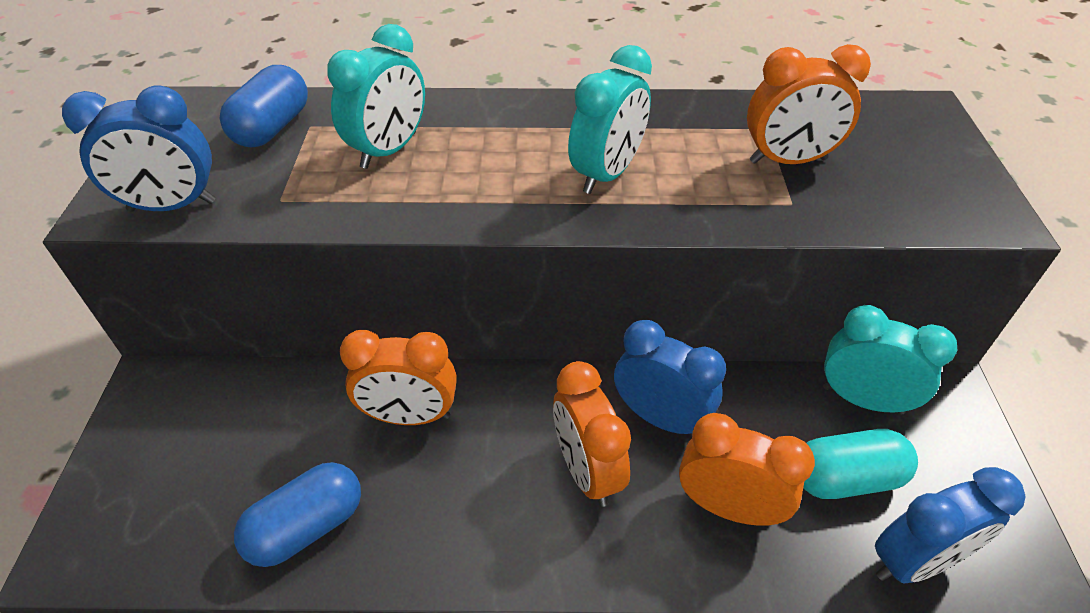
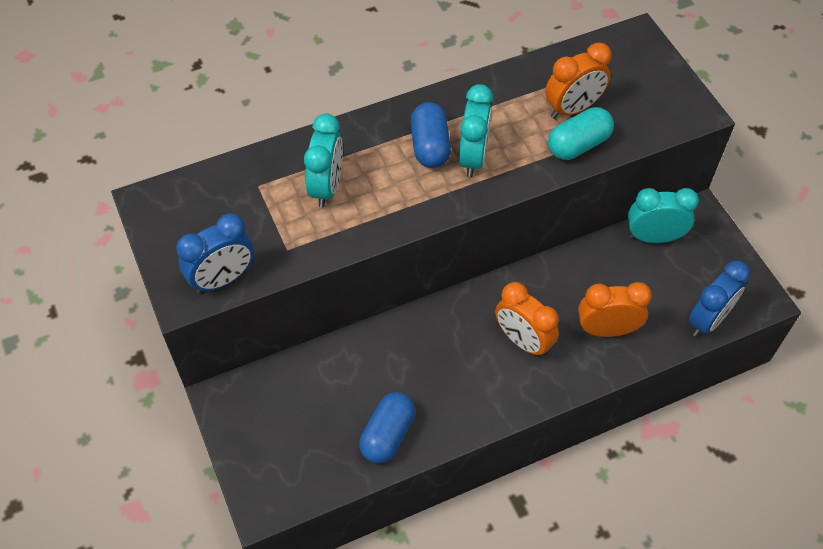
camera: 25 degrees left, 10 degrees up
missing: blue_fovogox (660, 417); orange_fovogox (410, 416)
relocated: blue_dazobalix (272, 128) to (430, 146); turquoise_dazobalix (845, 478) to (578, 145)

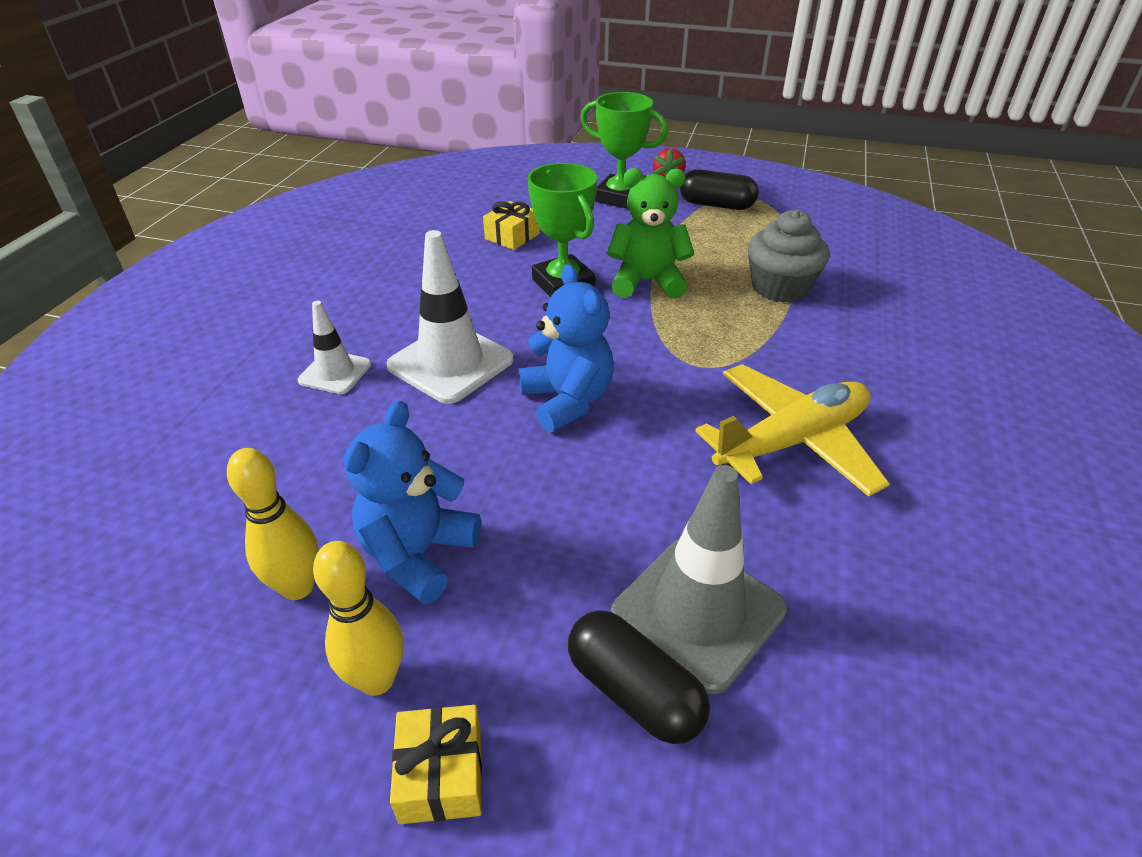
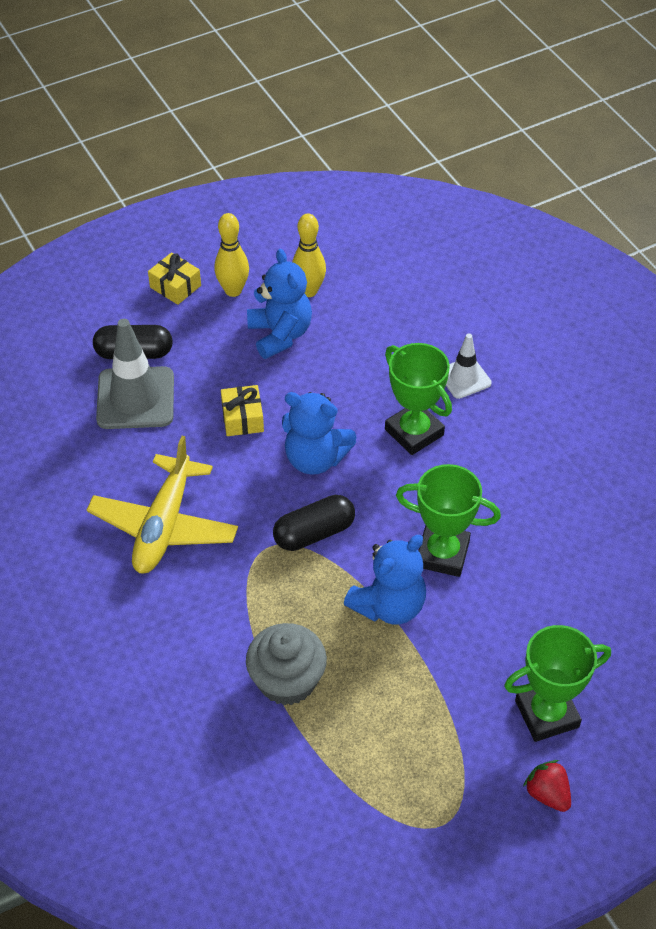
camera: 135 degrees right, 10 degrees up
relocated: black_dazobalix (716, 205) to (314, 533); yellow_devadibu (512, 236) to (242, 418)
exchanged: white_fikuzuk (450, 363) to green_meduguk (414, 432)
colour: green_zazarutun (647, 281) to blue_zazarutun (389, 605)

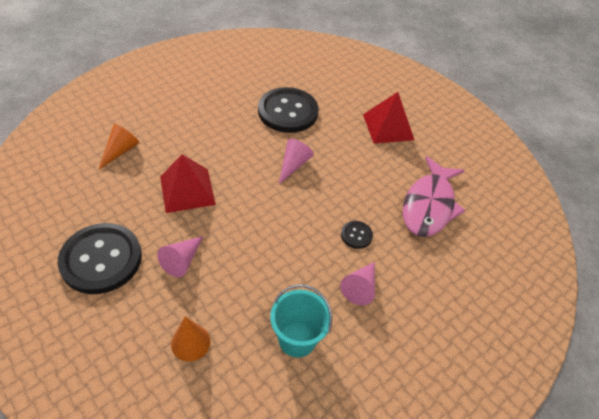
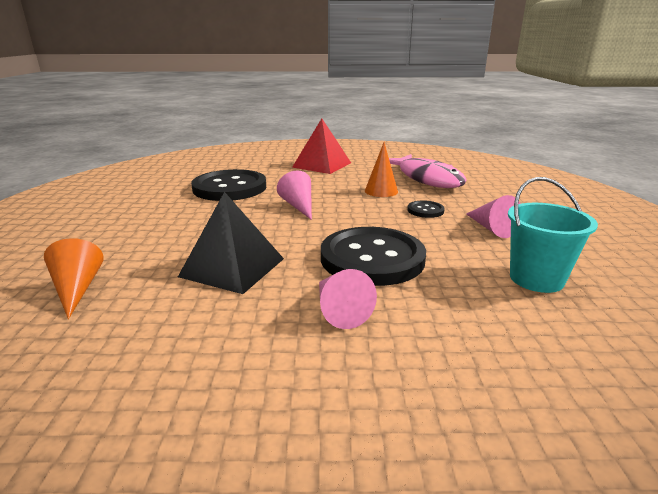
camera: 45 degrees left, 25 degrees down
relocated: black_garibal (101, 259) to (372, 258); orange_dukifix (190, 342) to (381, 191)
colour: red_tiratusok (187, 190) to black_tiratusok (232, 267)

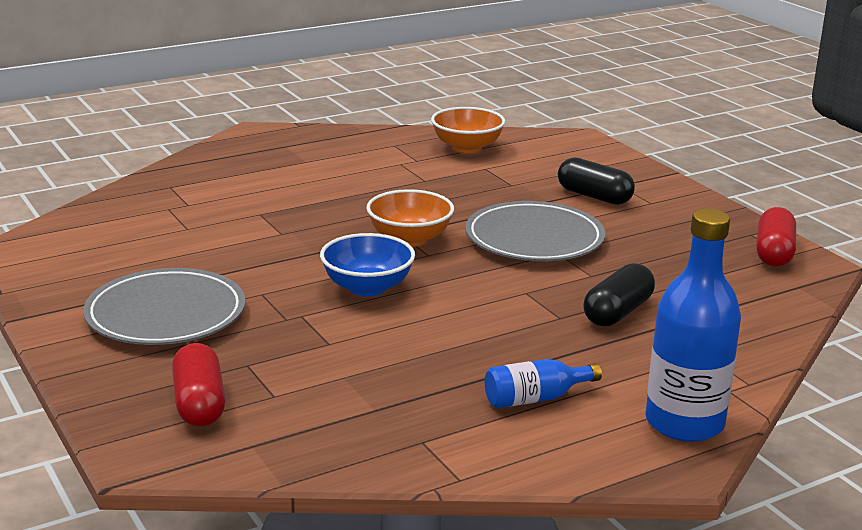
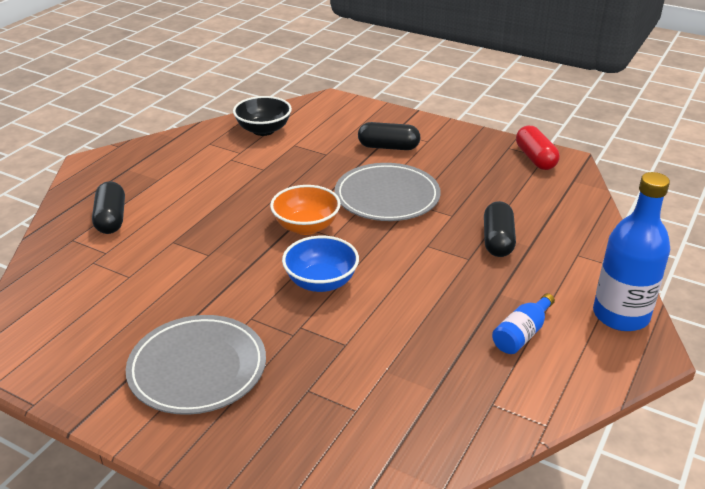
camera: 30 degrees left, 10 degrees up
missing: red_dazobalix (199, 403)
appeared: black_dazobalix (111, 219)
colour: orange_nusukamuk (467, 147) to black_nusukamuk (263, 130)

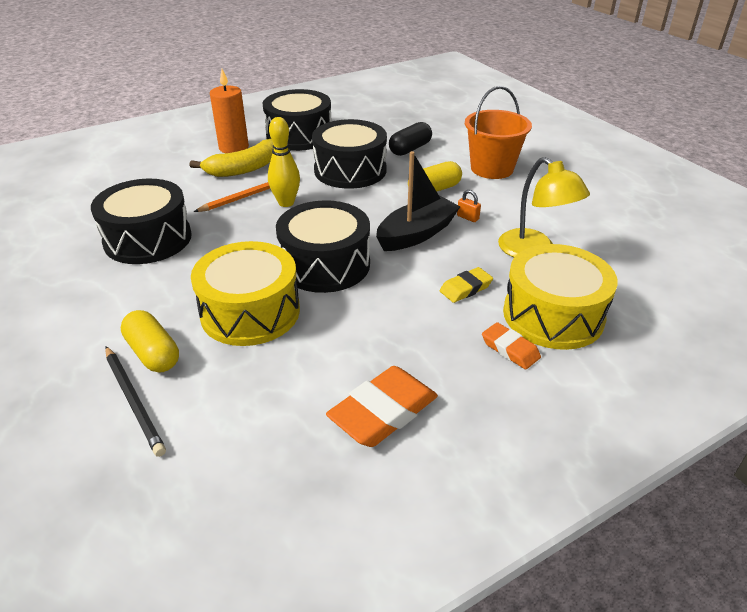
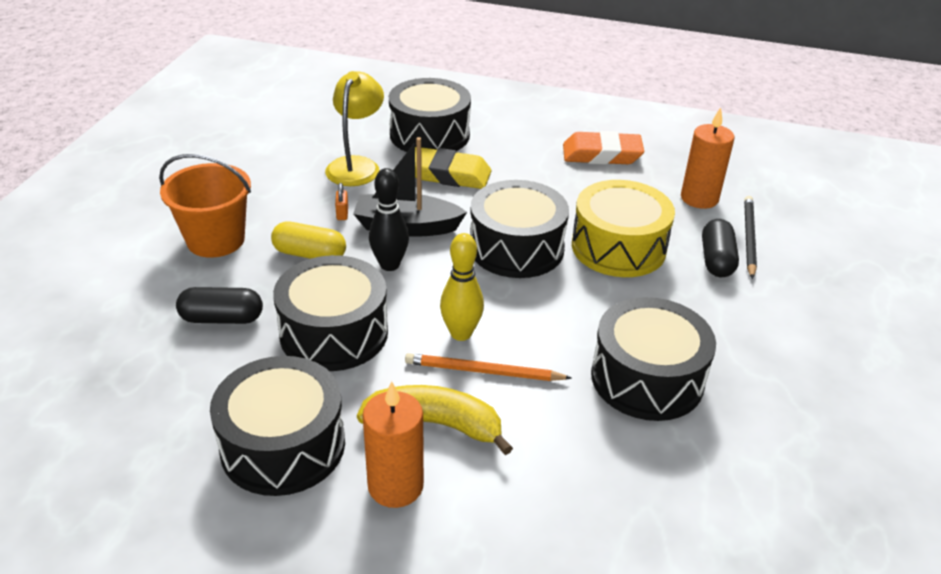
camera: 135 degrees left, 0 degrees up
missing: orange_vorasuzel (510, 349)
appeared: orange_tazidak (699, 198); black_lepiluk (389, 265)
colour: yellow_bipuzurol (553, 315) to black_bipuzurol (429, 135); yellow_dazobalix (153, 353) to black_dazobalix (716, 260)
size: yellow_vorasuzel (465, 288) = (449, 174) x1.75

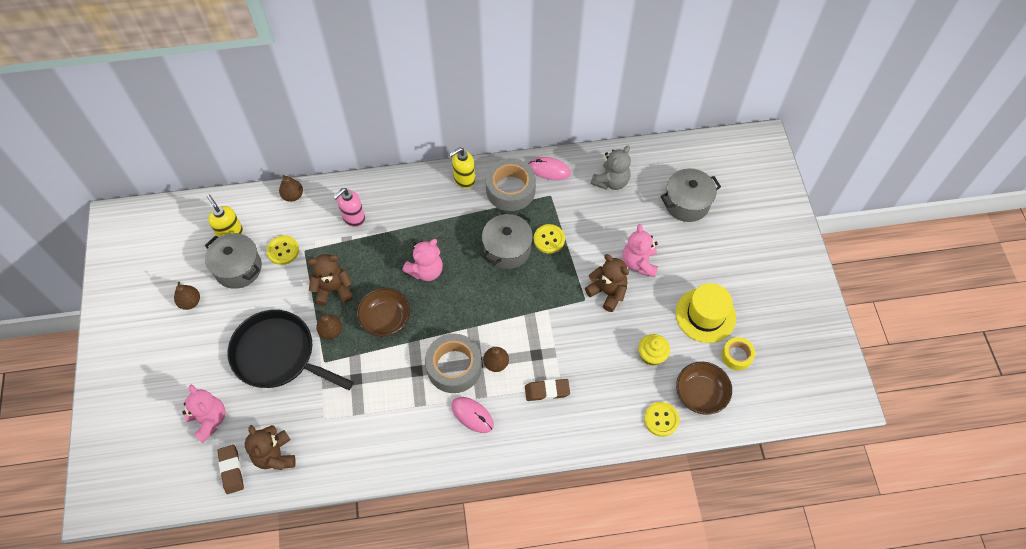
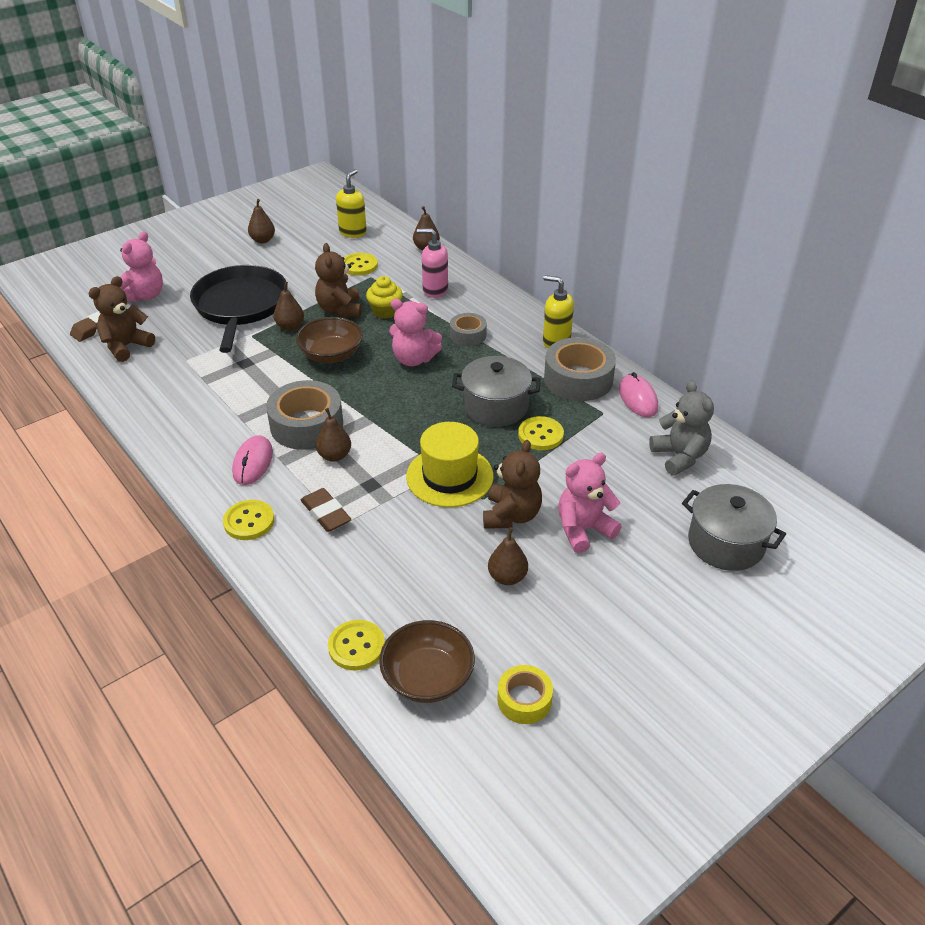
camera: 60 degrees right, 20 degrees down
missing: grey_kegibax (238, 268)
appeared: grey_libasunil (468, 335); yellow_garibal (249, 521); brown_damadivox (507, 577)
relocated: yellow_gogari (705, 315) to (449, 476); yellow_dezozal (651, 355) to (385, 311)
spun: grey_zazarutun (611, 181) = (679, 456) 120 degrees counterclockwise; brown_zazarutun (333, 289) = (340, 310) 150 degrees counterclockwise

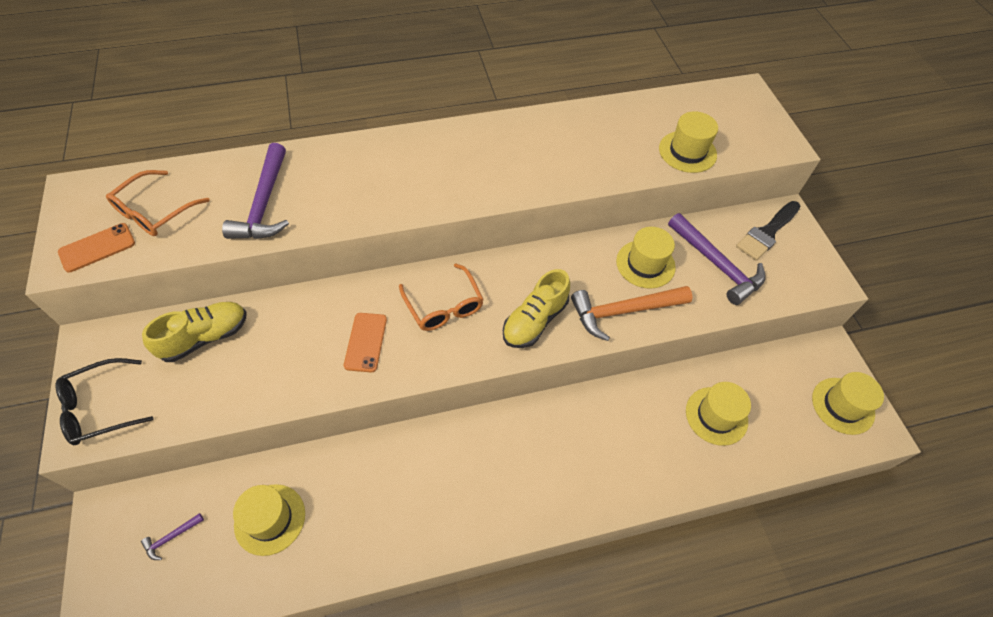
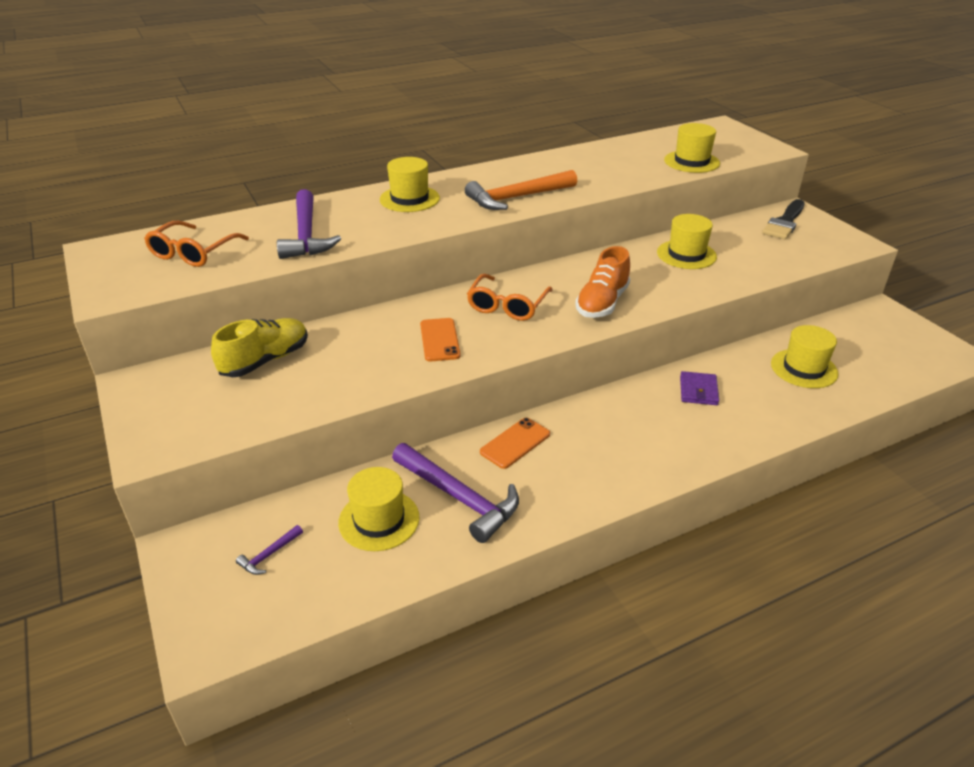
camera: 10 degrees left, 20 degrees down
missing: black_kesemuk (100, 408)
appeared: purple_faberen (698, 391)
relocated: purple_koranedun (716, 264) to (458, 497); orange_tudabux (97, 248) to (515, 443); orange_koranedun (624, 311) to (517, 198); yellow_gogari (842, 406) to (409, 199)
colour: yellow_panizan (535, 320) to orange_panizan (602, 303)
spun: orange_kesemuk (444, 306) = (507, 306) 60 degrees clockwise

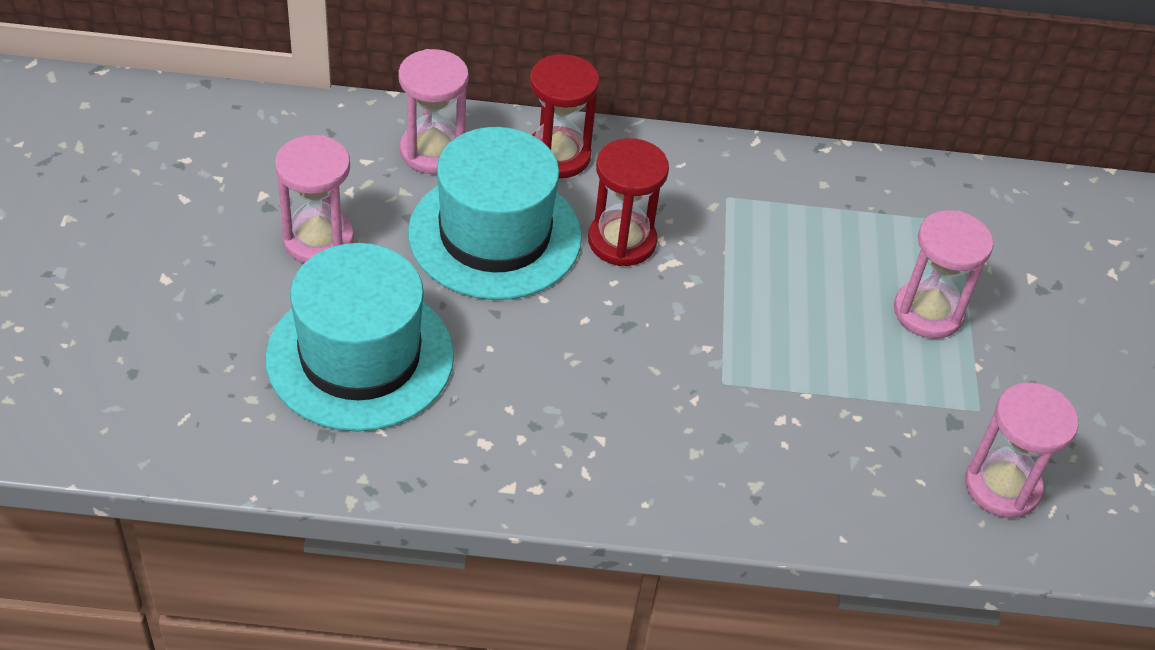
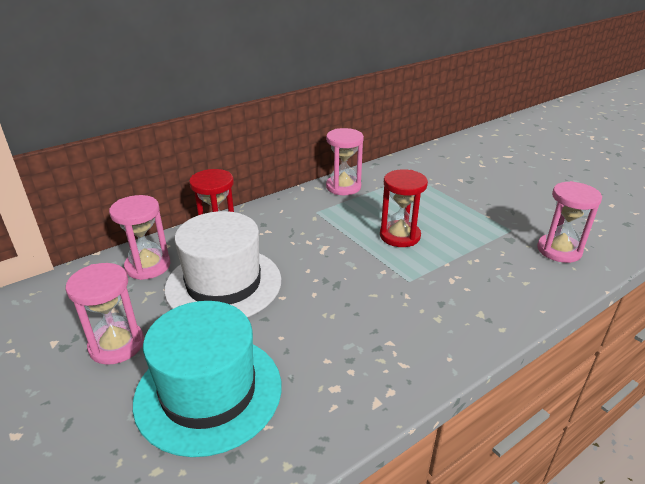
camera: 35 degrees left, 15 degrees down
relocated: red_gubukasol (622, 241) to (399, 236); pink_gubukasol (928, 312) to (343, 187)
colour: turquoise_gogari (495, 235) to white_gogari (223, 284)

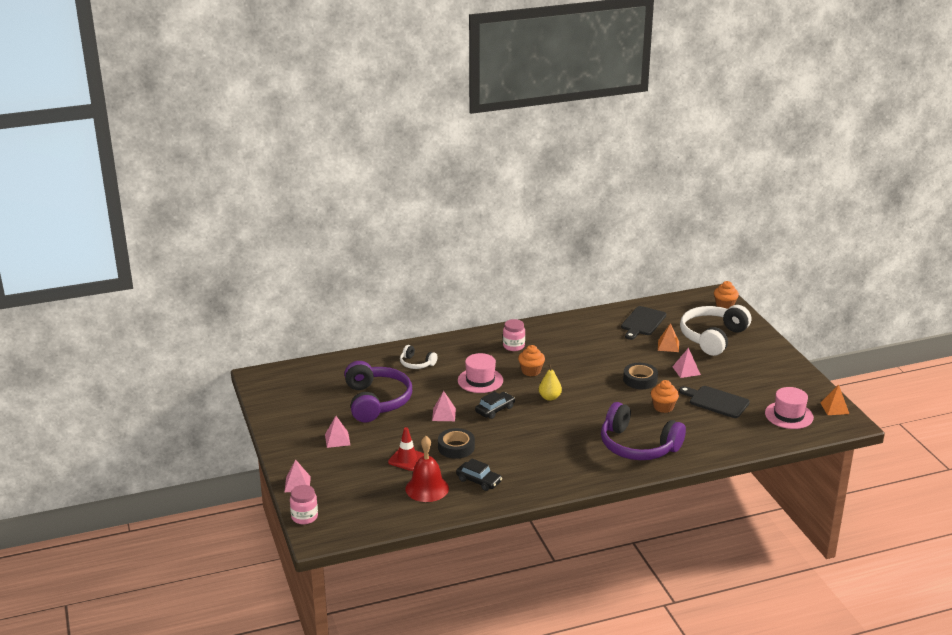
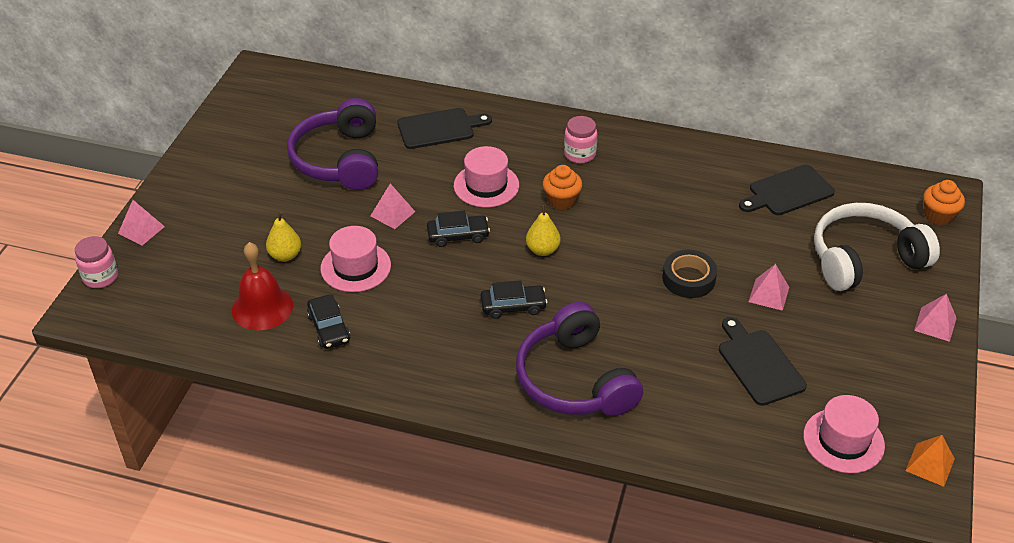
camera: 35 degrees right, 15 degrees up
missing: orange_tiratusok (668, 346); orange_dezozal (663, 407)
appeared: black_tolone (513, 306)
relocated: pink_tiratusok (337, 439) to (935, 324)
exchanged: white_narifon (416, 363) to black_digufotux (439, 128); red_fikuzuk (407, 459) to yellow_damadivox (285, 255); black_libasunil (456, 447) to pink_gogari (355, 267)
spun: purple_narifon (376, 401) = (339, 160) 150 degrees clockwise

